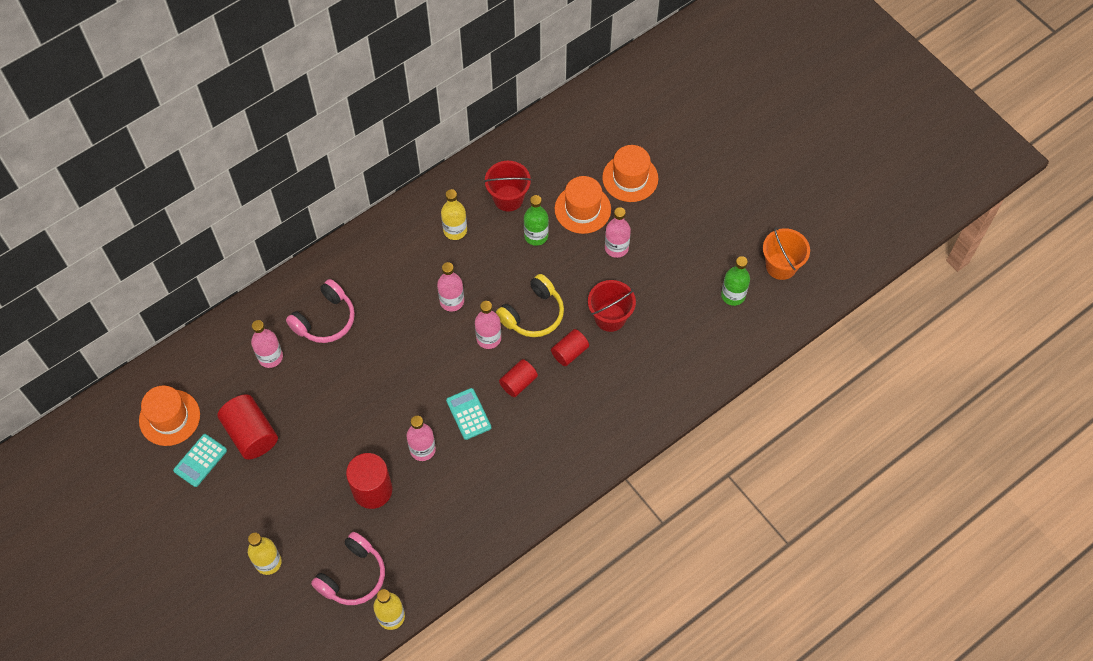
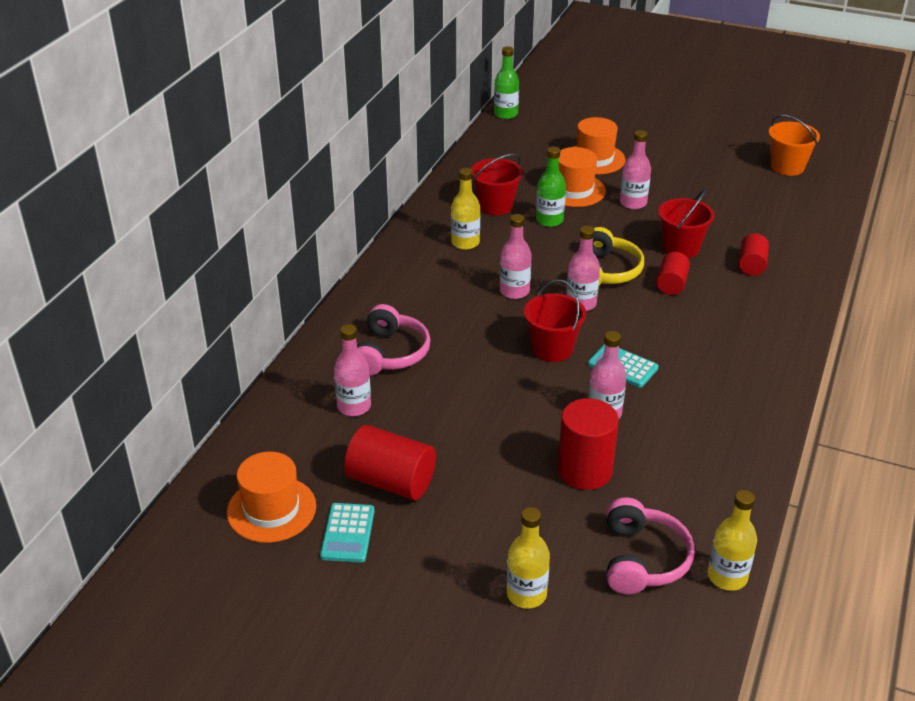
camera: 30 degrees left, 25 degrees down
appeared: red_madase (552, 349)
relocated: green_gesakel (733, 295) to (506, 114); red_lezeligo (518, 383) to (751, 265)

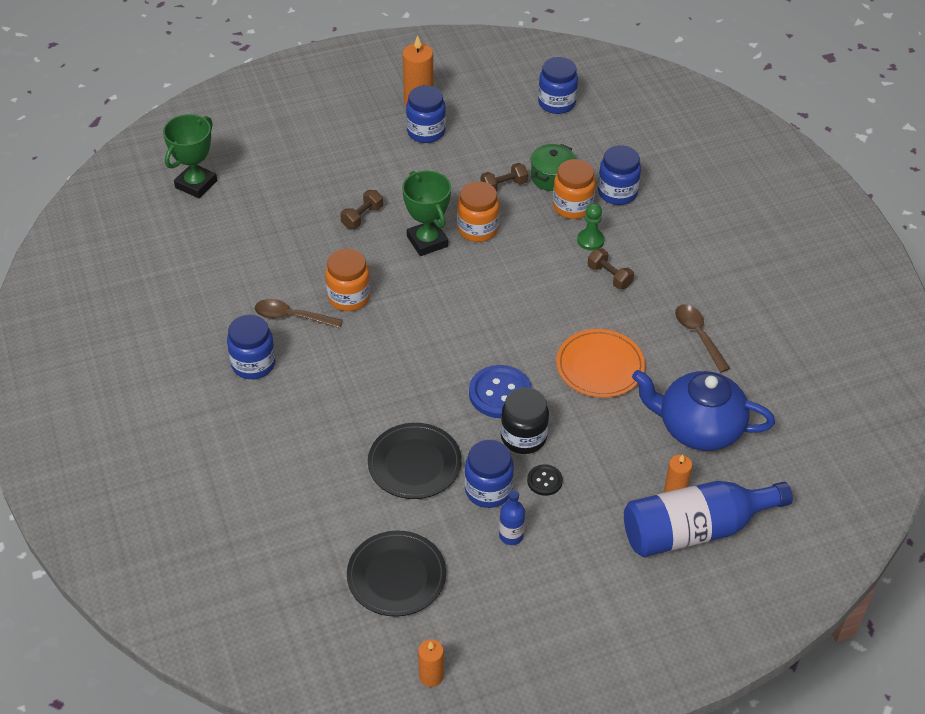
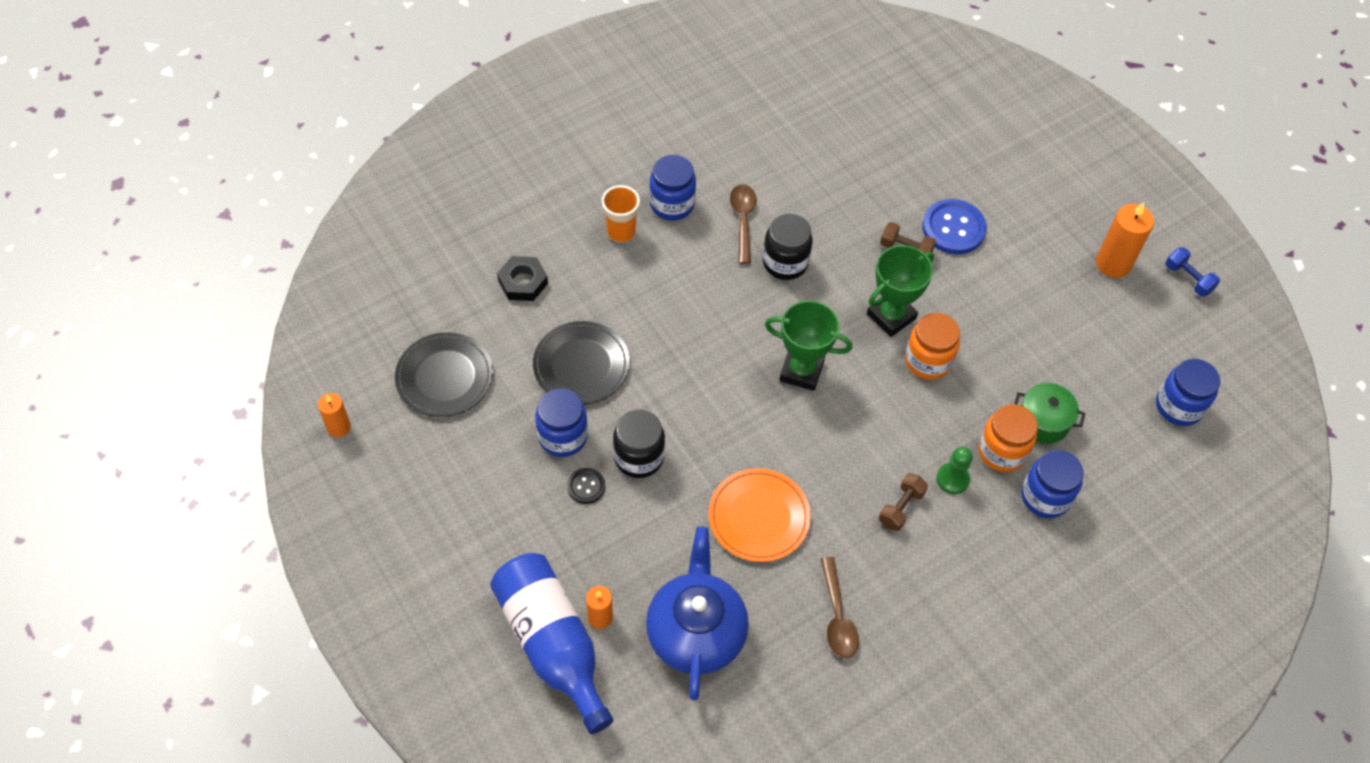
camera: 75 degrees right, 10 degrees up
missing: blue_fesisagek (426, 132); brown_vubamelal (503, 186); blue_gesakel (511, 536)
appeared: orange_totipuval (621, 232); blue_vubamelal (1188, 279); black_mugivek (523, 282)
relocated: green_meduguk (196, 184) to (801, 371); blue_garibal (500, 393) to (953, 228)
colour: orange_fesisagek (349, 297) to black_fesisagek (785, 262)
spun: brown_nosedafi (698, 335) = (837, 617) 120 degrees clockwise

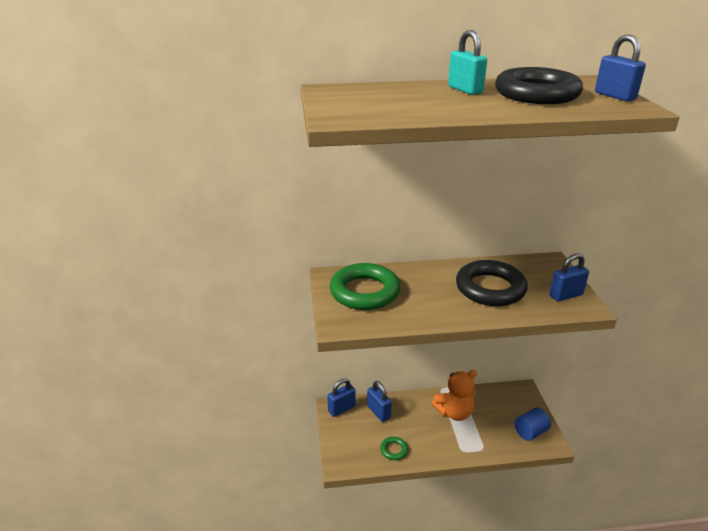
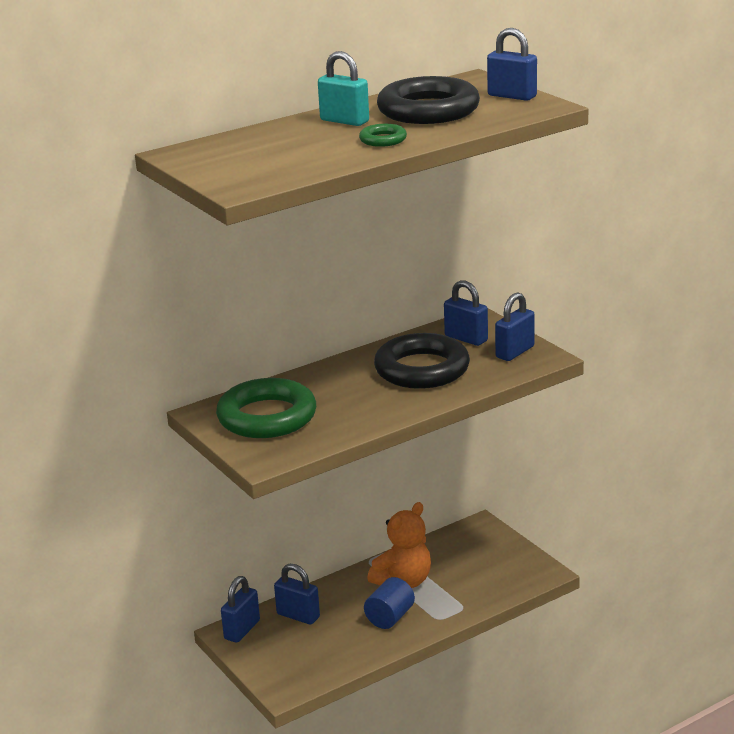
camera: 25 degrees left, 5 degrees down
appeared: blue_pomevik (466, 338)
relocated: blue_lezeligo (530, 432) to (390, 617); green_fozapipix (394, 450) to (383, 140)

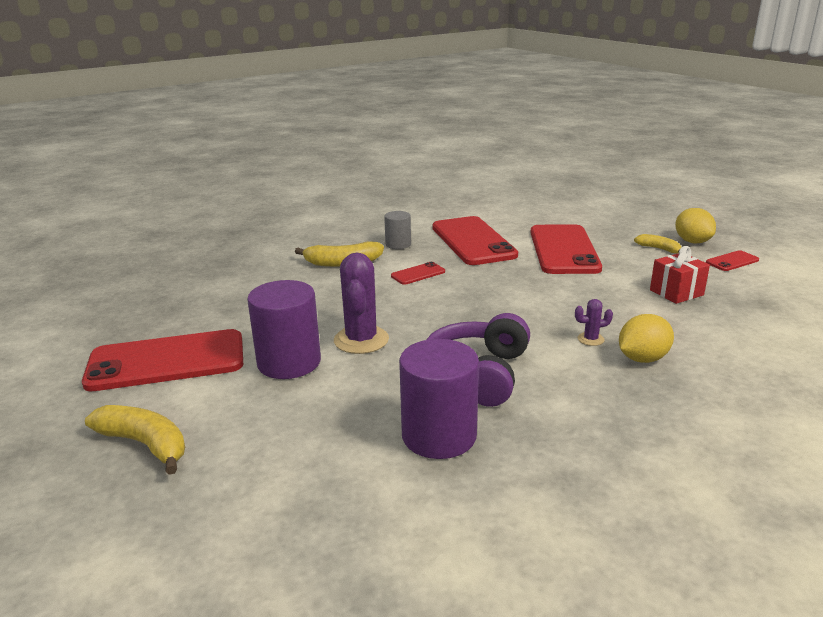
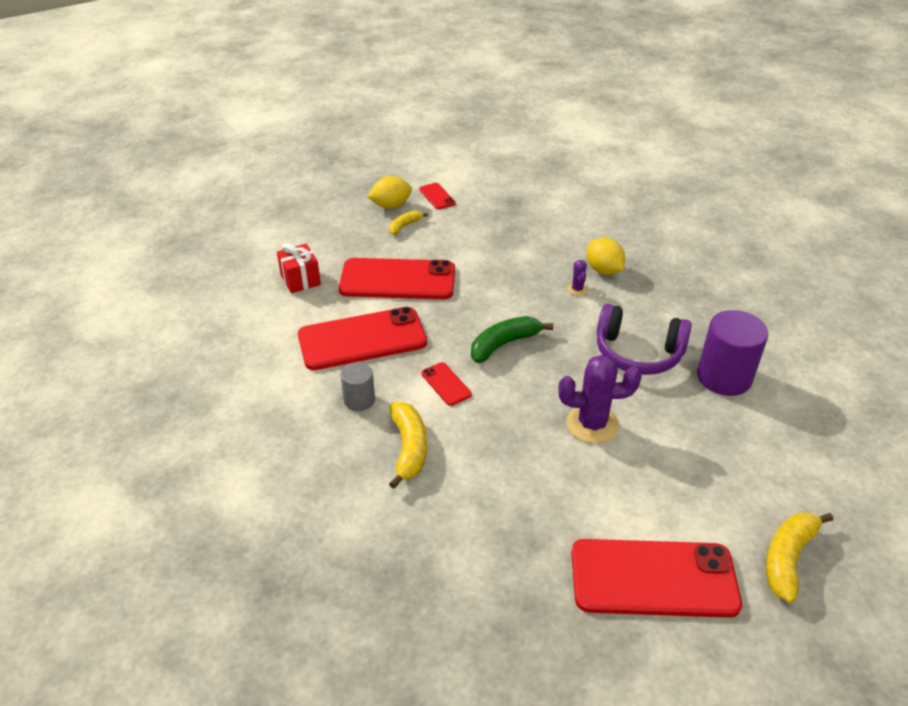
camera: 90 degrees left, 15 degrees up
missing: purple_lezeligo (289, 362)
appeared: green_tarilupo (504, 344)
relocated: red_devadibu (676, 292) to (300, 280)
spun: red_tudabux (166, 361) = (653, 578) 75 degrees counterclockwise

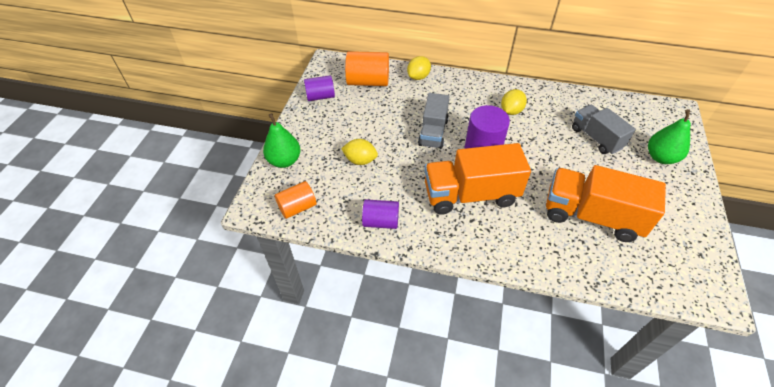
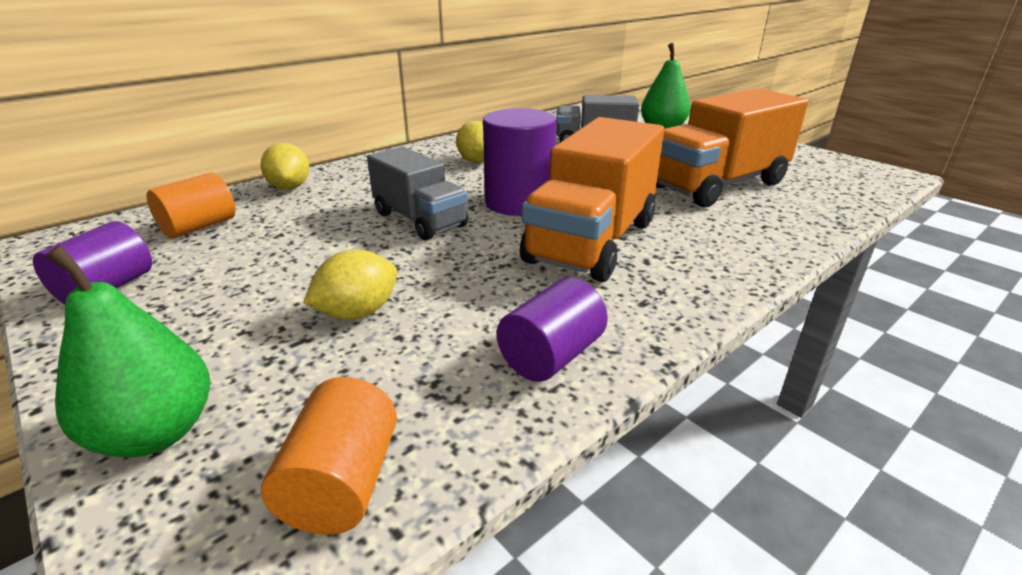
camera: 55 degrees left, 20 degrees down
size: orange_lezeligo (368, 82) = (199, 227) x0.65

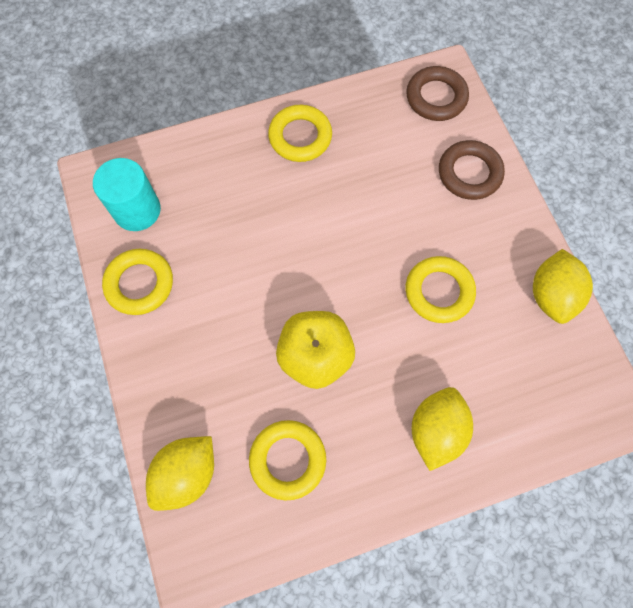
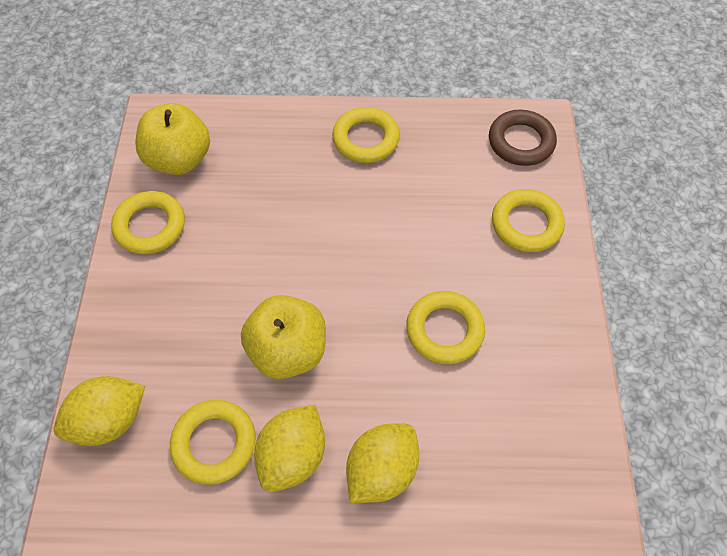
camera: 20 degrees right, 10 degrees down
relocated: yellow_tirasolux (551, 295) to (293, 456)
exchanged: turquoise_lezeligo (137, 210) to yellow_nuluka (179, 159)
colour: brown_fozapipix (469, 173) to yellow_fozapipix (526, 224)

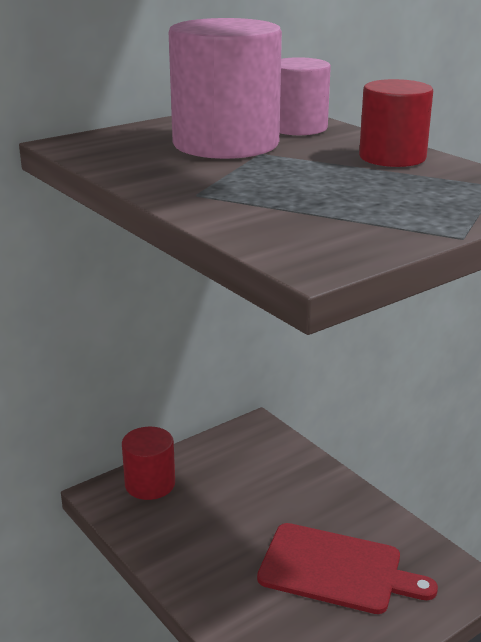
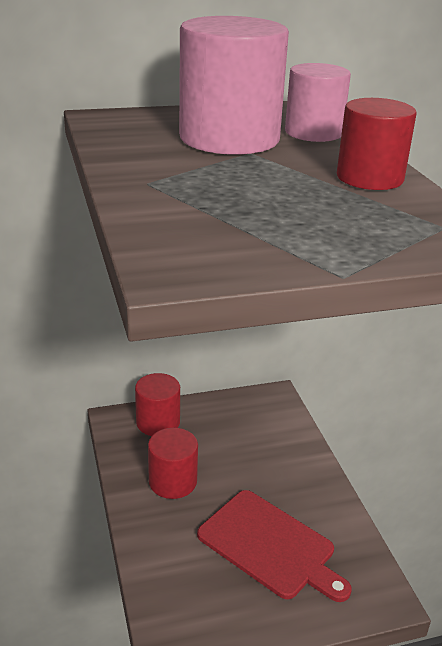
camera: 20 degrees right, 5 degrees up
appeared: red_lezeligo (173, 481)

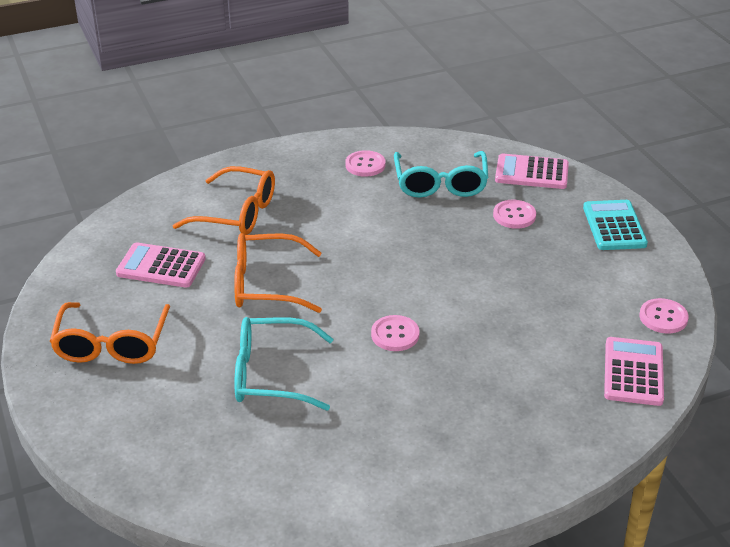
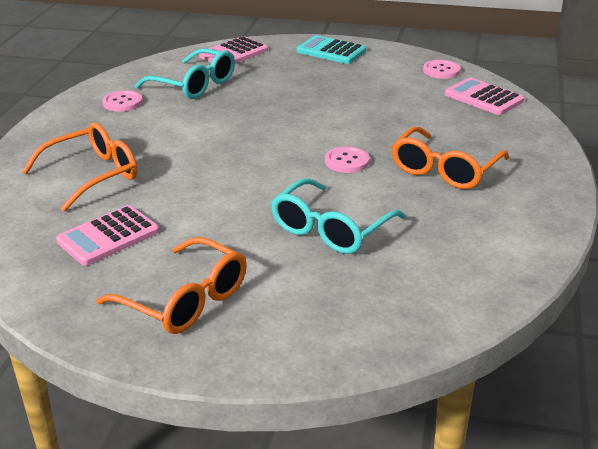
camera: 55 degrees left, 5 degrees down
missing: pink_garibal (514, 215)
relocated: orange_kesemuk (266, 284) to (444, 170)

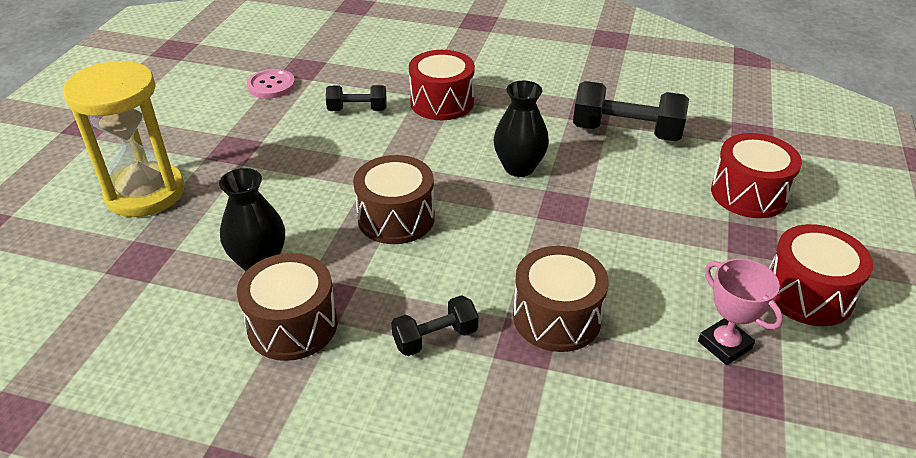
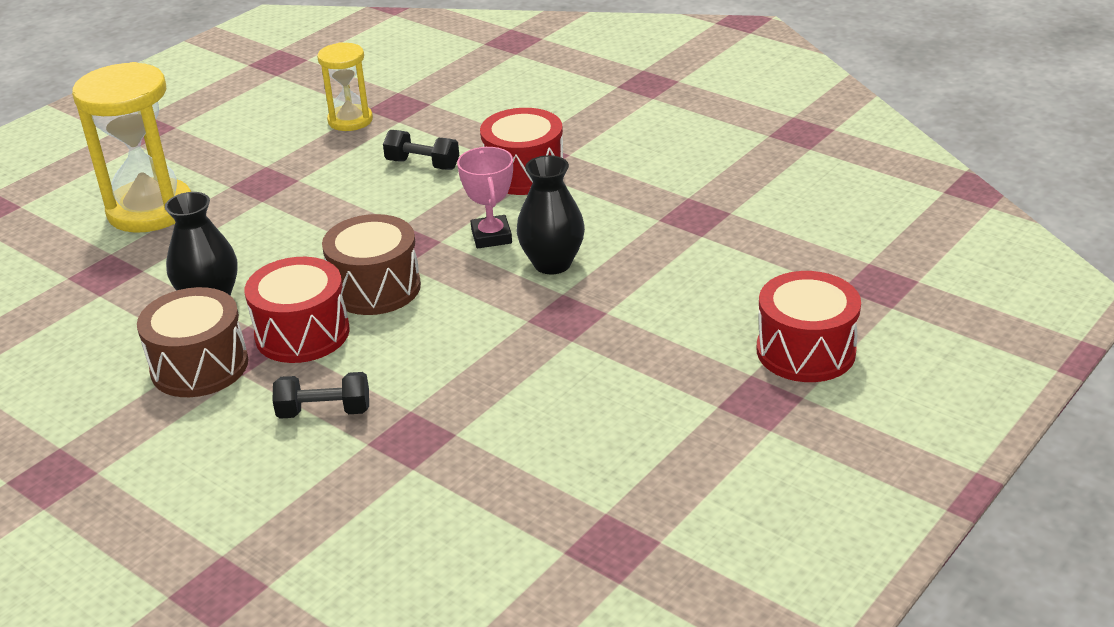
camera: 25 degrees right, 5 degrees down
missing: black_vubamelal (626, 132); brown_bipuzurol (557, 317)
relocated: red_bipuzurol (808, 294) to (302, 333); pink_meduguk (724, 345) to (491, 236)
exchanged: pink_garibal (271, 85) to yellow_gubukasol (350, 120)

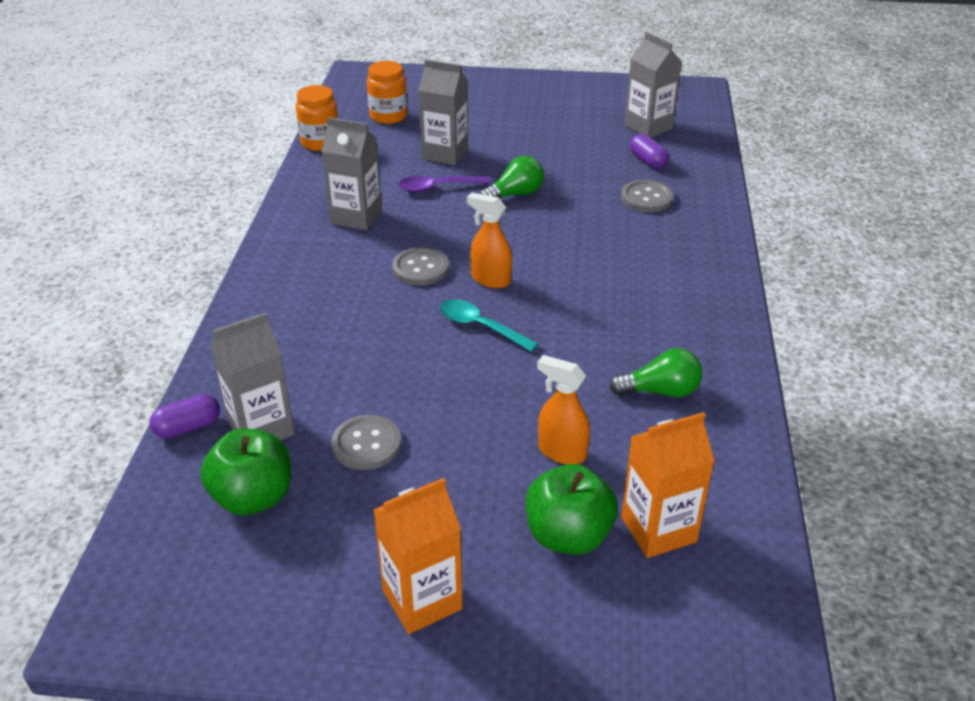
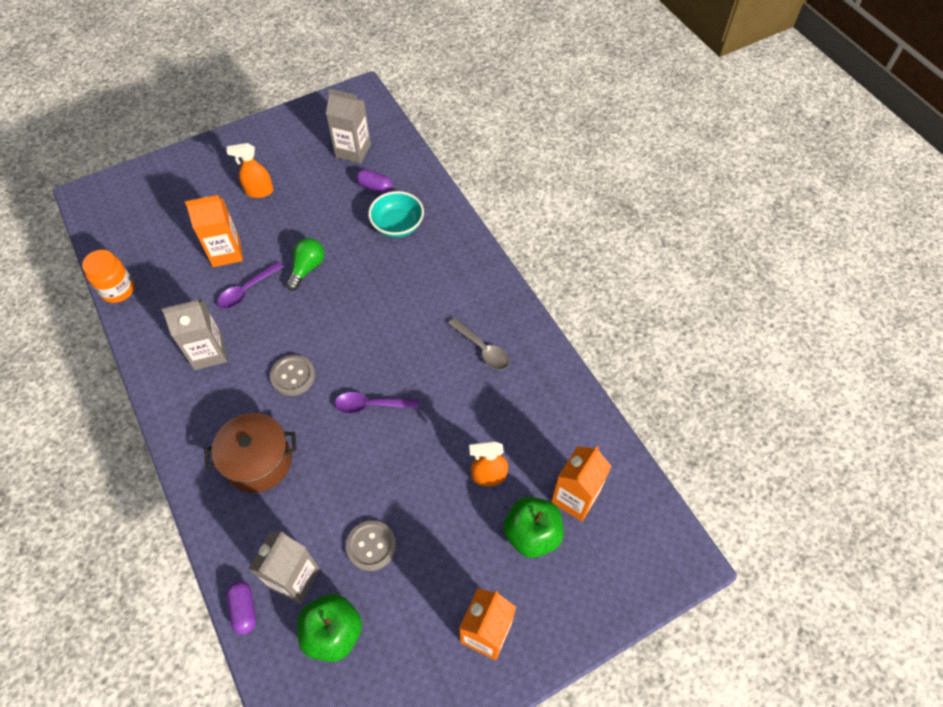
camera: 35 degrees left, 20 degrees up
missing: orange_fesisagek (388, 116); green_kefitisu (660, 391)
appeared: grey_nosedafi (482, 349); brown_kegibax (258, 461)
relocated: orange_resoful (490, 279) to (259, 191)
exchanged: grey_garibal (646, 198) to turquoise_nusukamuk (397, 225)
colour: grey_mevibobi (445, 154) to orange_mevibobi (226, 252); turquoise_nosedafi (480, 326) to purple_nosedafi (370, 405)
spun: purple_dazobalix (188, 427) = (244, 609) 45 degrees counterclockwise

